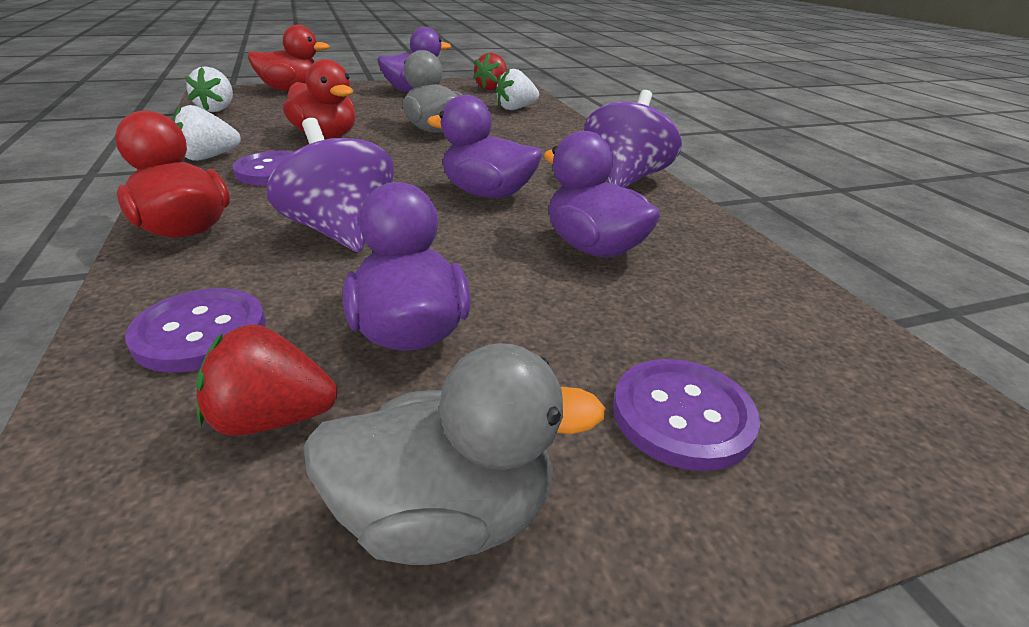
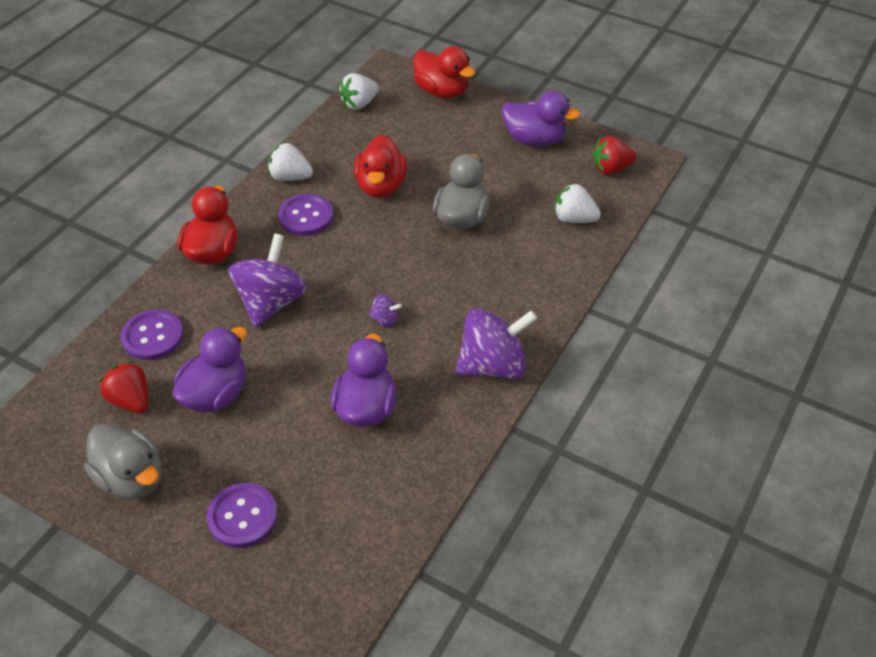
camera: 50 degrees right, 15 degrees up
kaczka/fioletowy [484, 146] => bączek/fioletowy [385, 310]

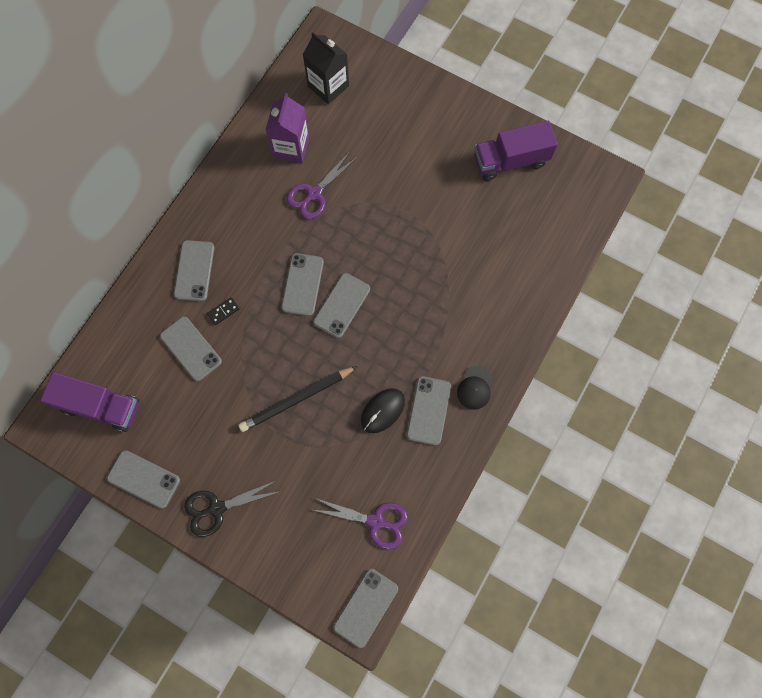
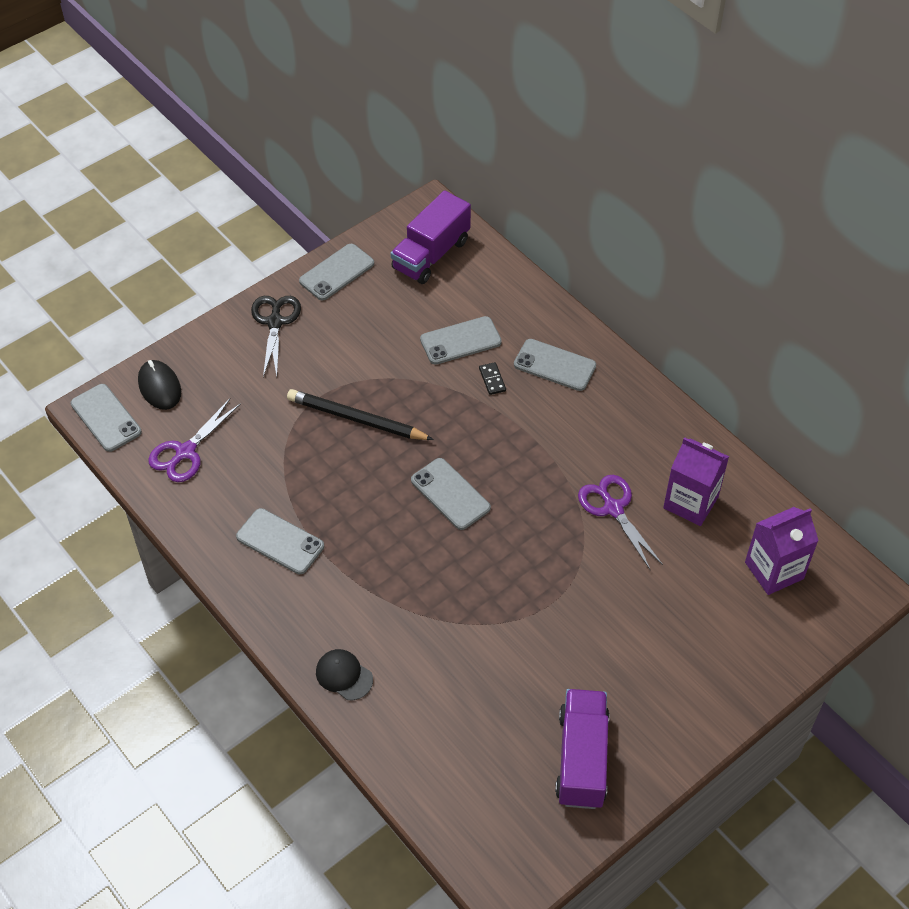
camera: 110 degrees right, 20 degrees down
telefon/szary [302, 284] => nothing
myszka/czarny [383, 410] => myszka/czarny [159, 385], moved
czapka/czarny [475, 388] => czapka/czarny [344, 674], moved
karton mleka/czarny [326, 68] => karton mleka/fioletowy [782, 551]
ołówek/czarny [297, 399] => ołówek/czarny [360, 414], 60 degrees counterclockwise

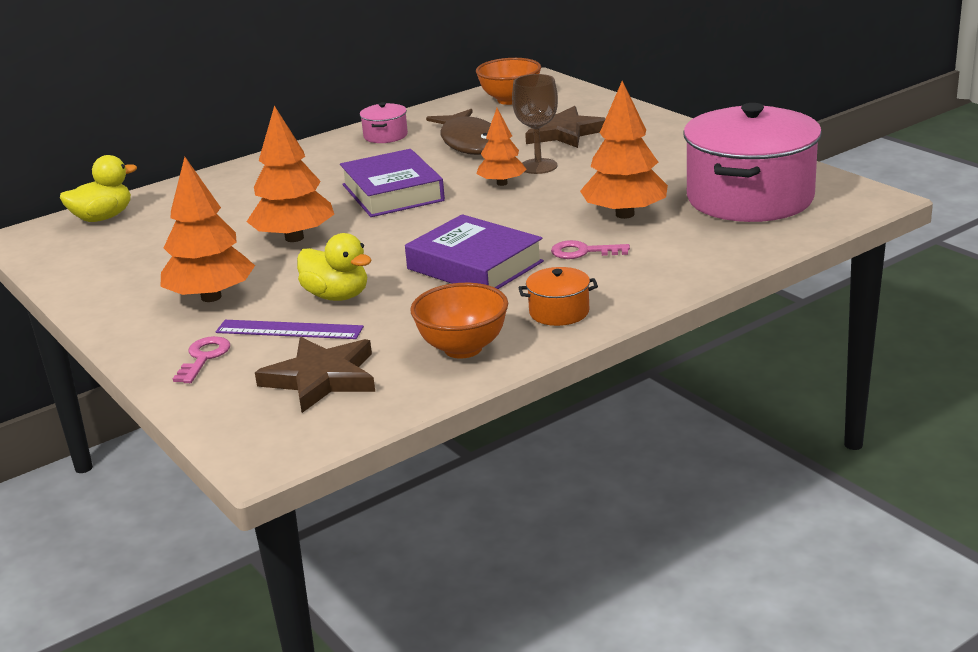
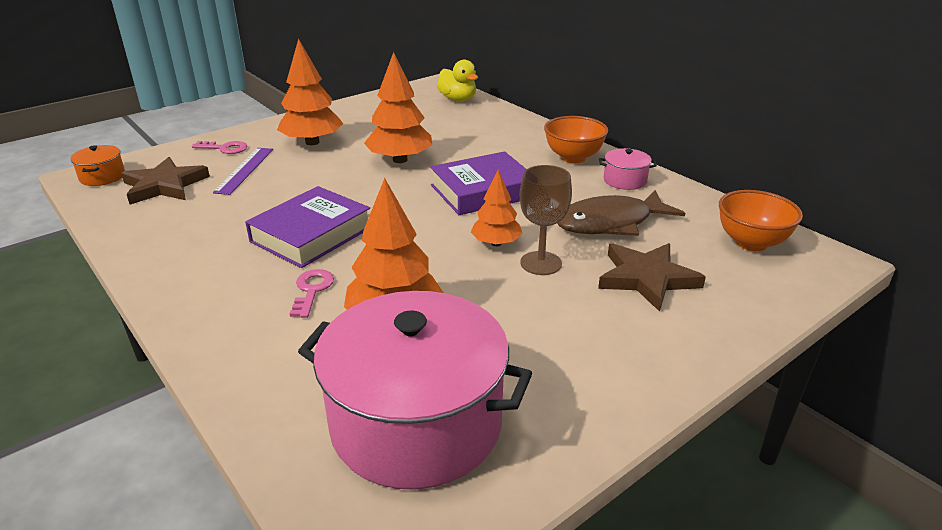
camera: 85 degrees right, 5 degrees up
kaczka/żółty [334, 267] => nothing
miska/pomarańczowy [459, 321] => miska/pomarańczowy [576, 139], moved
garnek/pomarańczowy [558, 296] => garnek/pomarańczowy [97, 165], moved

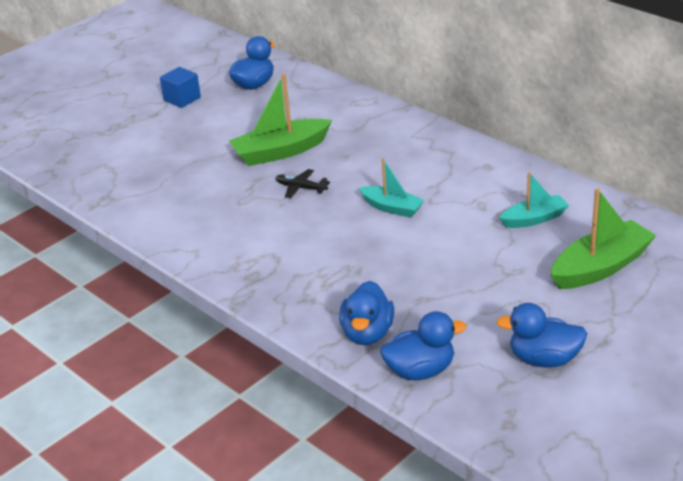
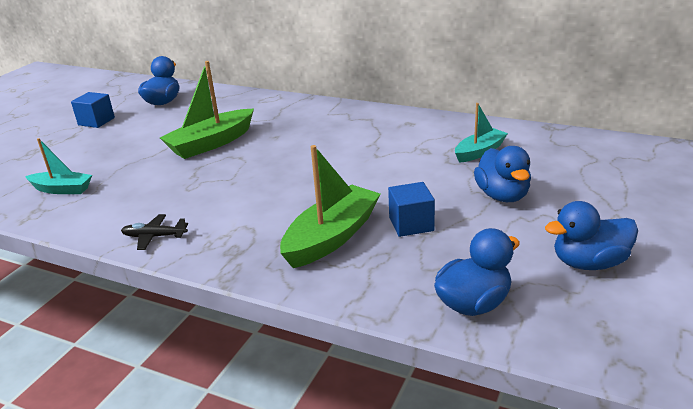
camera: 20 degrees left, 5 degrees down
nothing => sześcian/niebieski [411, 209]
samolot/czarny [303, 183] => samolot/czarny [154, 232], moved
kaczka/niebieski [366, 313] => kaczka/niebieski [502, 174], moved
łódka/turkusowy [392, 188] => łódka/turkusowy [58, 166], moved
łódka/zielony [603, 238] => łódka/zielony [330, 206], moved

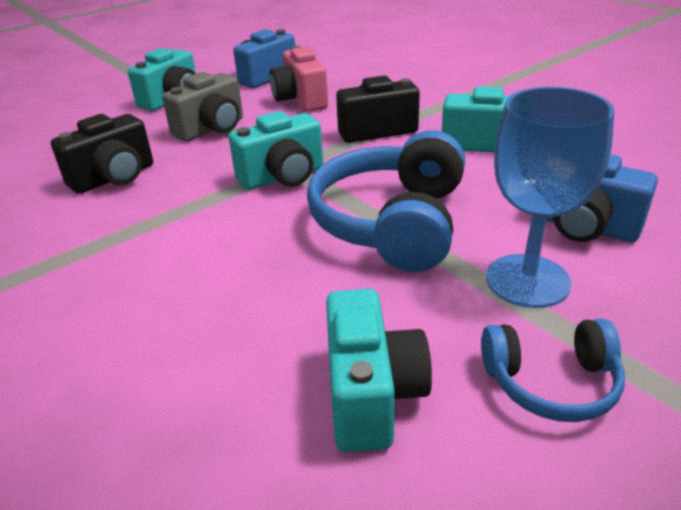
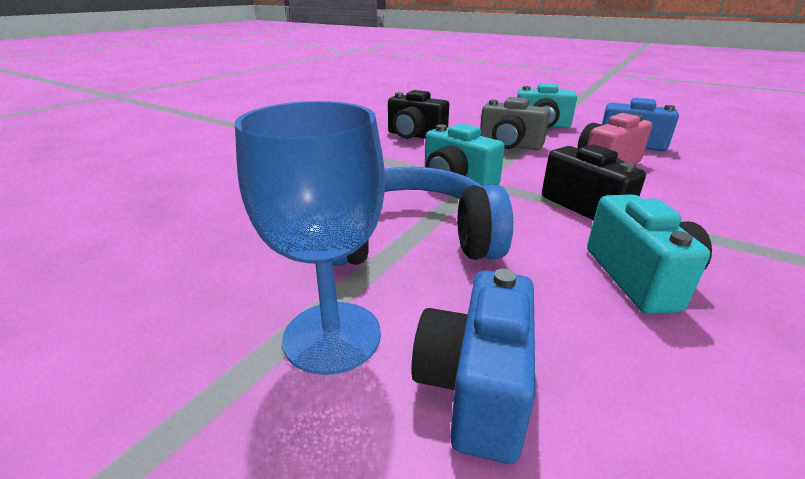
camera: 70 degrees right, 5 degrees down
aparat fotograficzny/turkusowy [379, 370] => nothing
słuchawki/niebieski [553, 370] => nothing

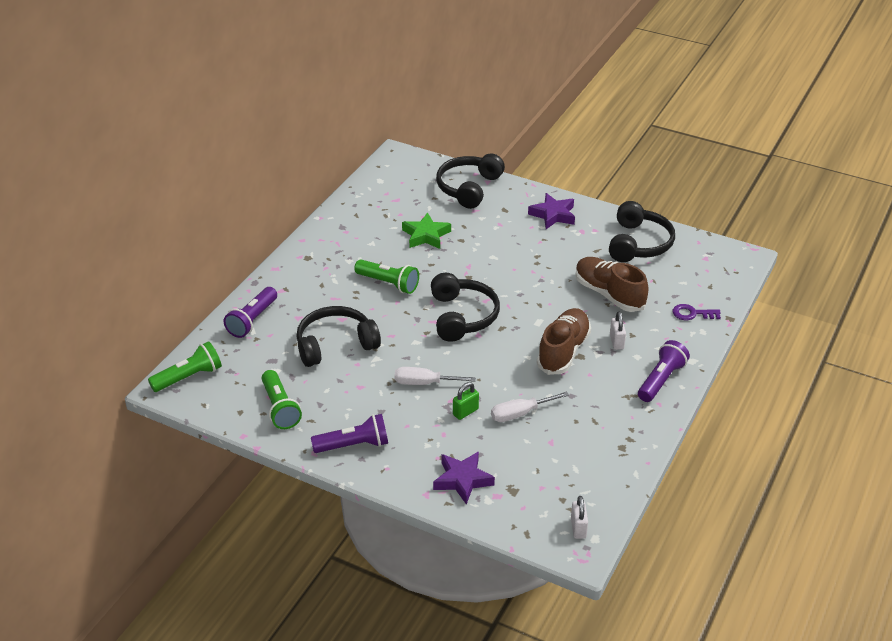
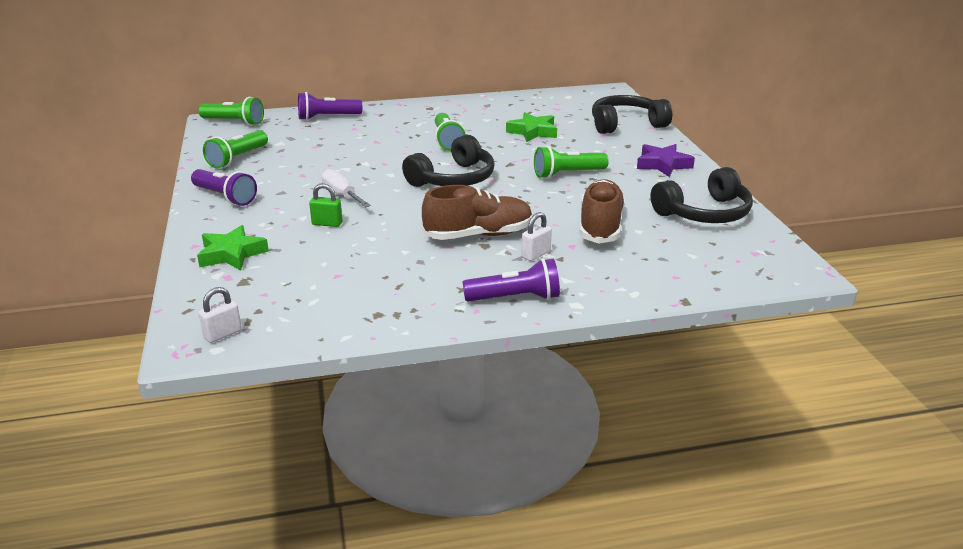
camera: 50 degrees right, 10 degrees down
słuchawki/czarny [338, 336] => nothing
śrubokręt/biały [530, 407] => nothing
klucz/fioletowy [697, 312] => nothing
nothing => latarka/zielony [571, 162]
gwiazda/fioletowy [464, 478] => gwiazda/zielony [233, 247]

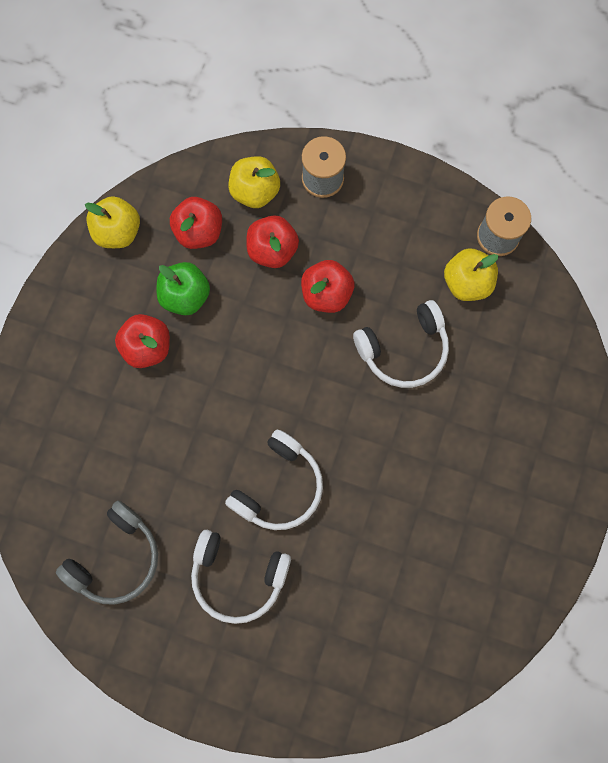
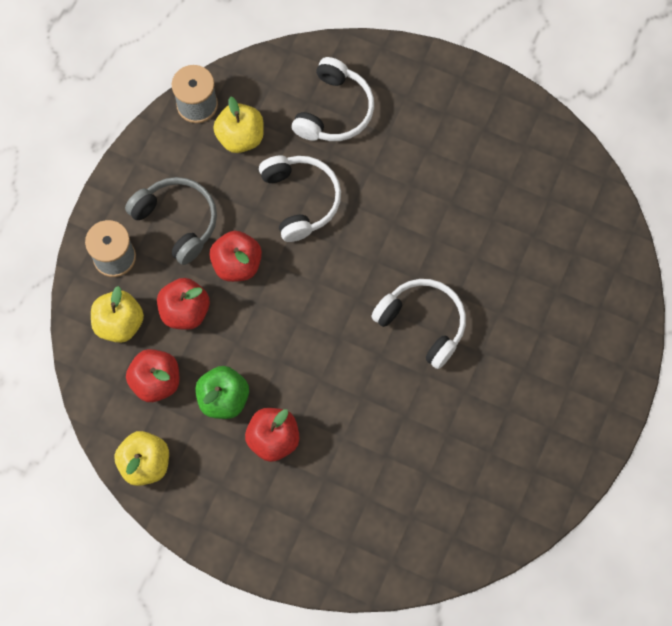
camera: 85 degrees left, 5 degrees down
słuchawki/szary [107, 553] => słuchawki/szary [171, 221], moved
słuchawki/biały [241, 577] => słuchawki/biały [333, 99], moved

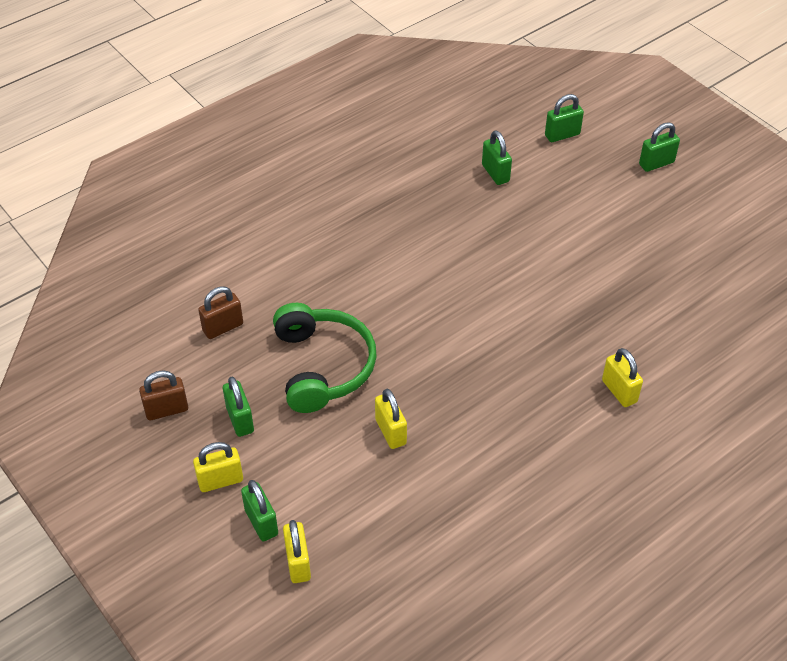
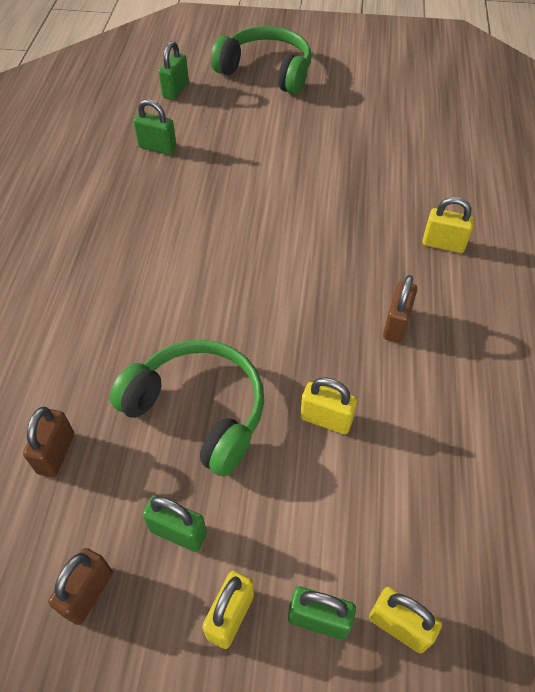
camera: 45 degrees left, 5 degrees up
nothing => kłódka/brązowy [400, 309]
kłódka/zielony [659, 147] => słuchawki/zielony [261, 60]

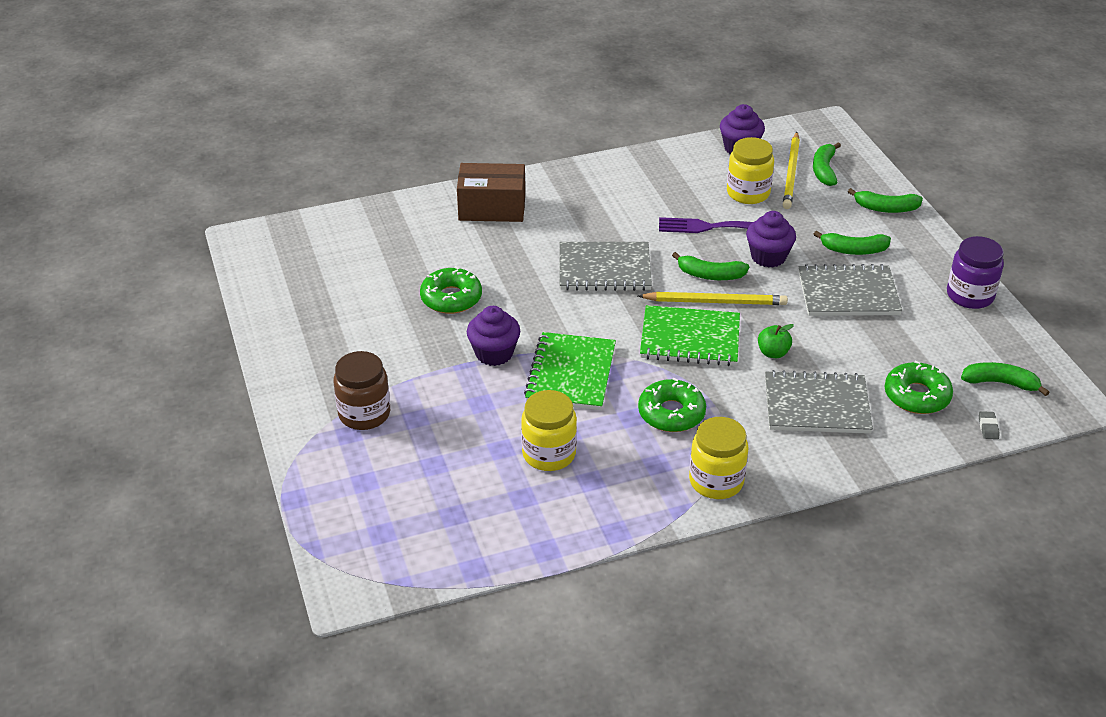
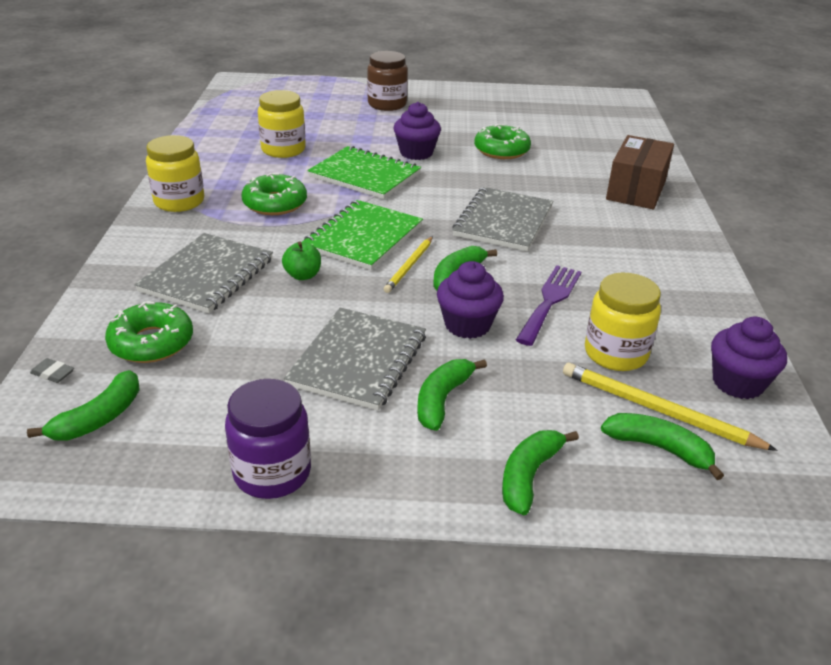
camera: 110 degrees right, 5 degrees down
ołówek/żółty [713, 298] => ołówek/żółty [408, 264], x0.65

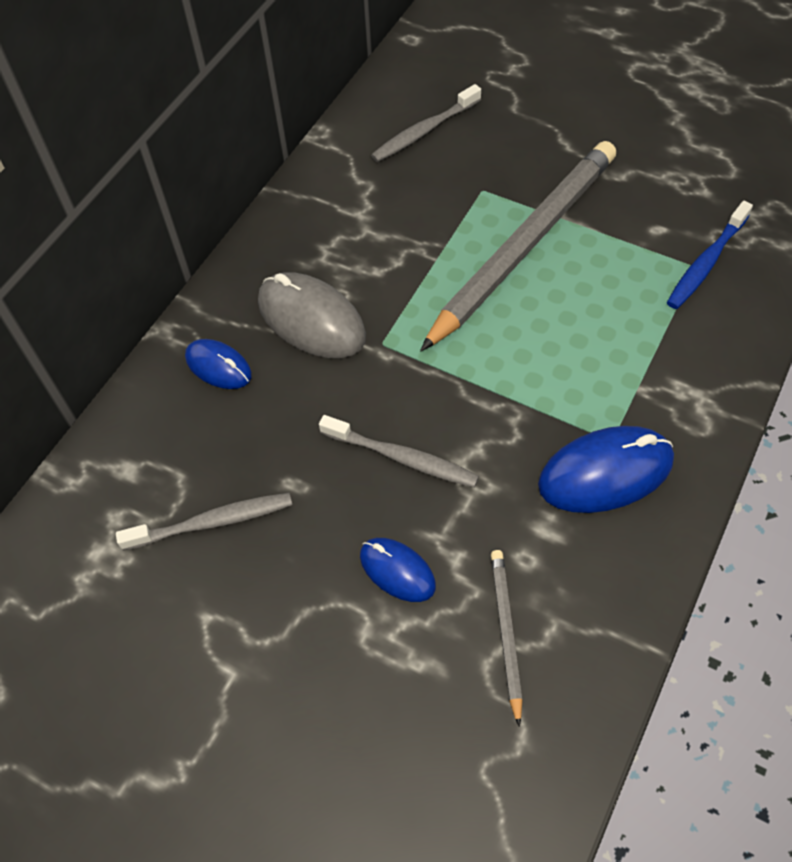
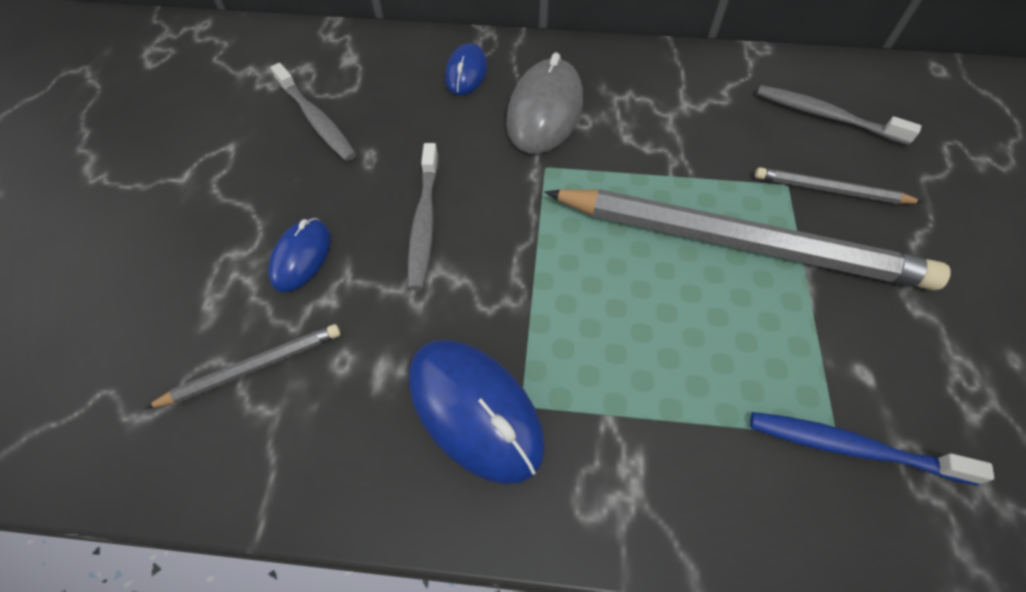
camera: 65 degrees right, 0 degrees up
nothing => ołówek/szary [839, 185]

